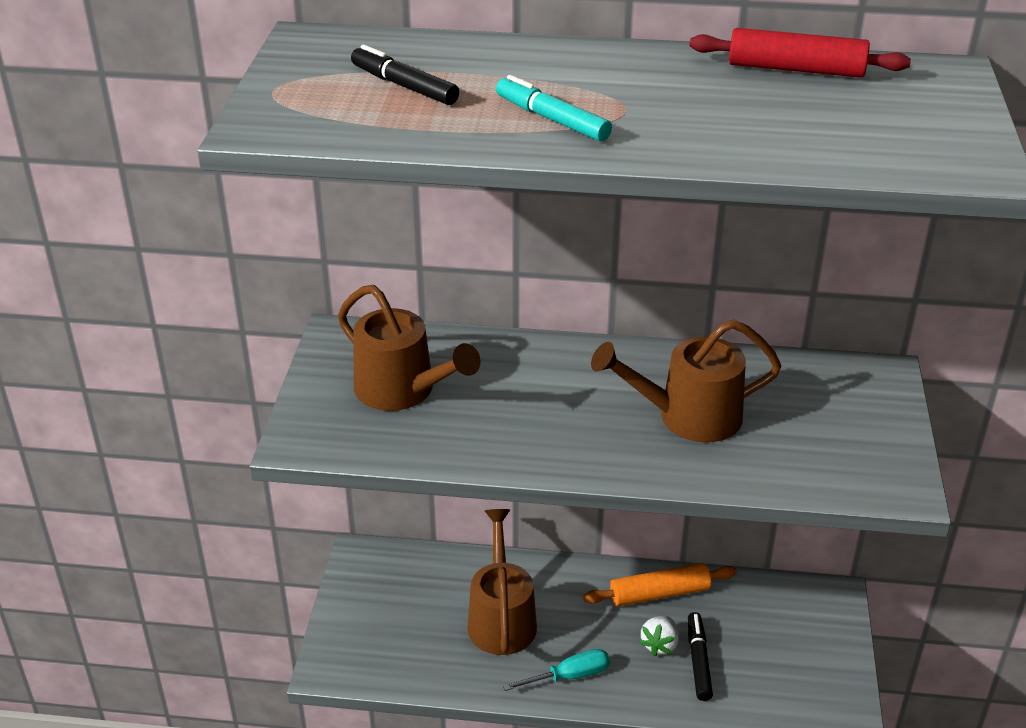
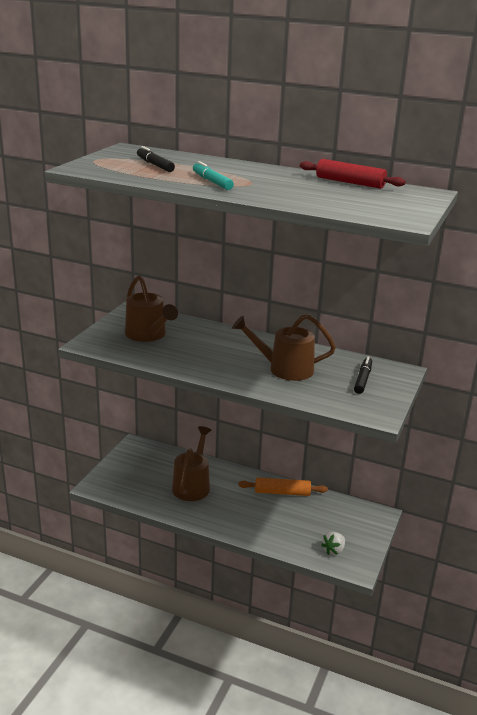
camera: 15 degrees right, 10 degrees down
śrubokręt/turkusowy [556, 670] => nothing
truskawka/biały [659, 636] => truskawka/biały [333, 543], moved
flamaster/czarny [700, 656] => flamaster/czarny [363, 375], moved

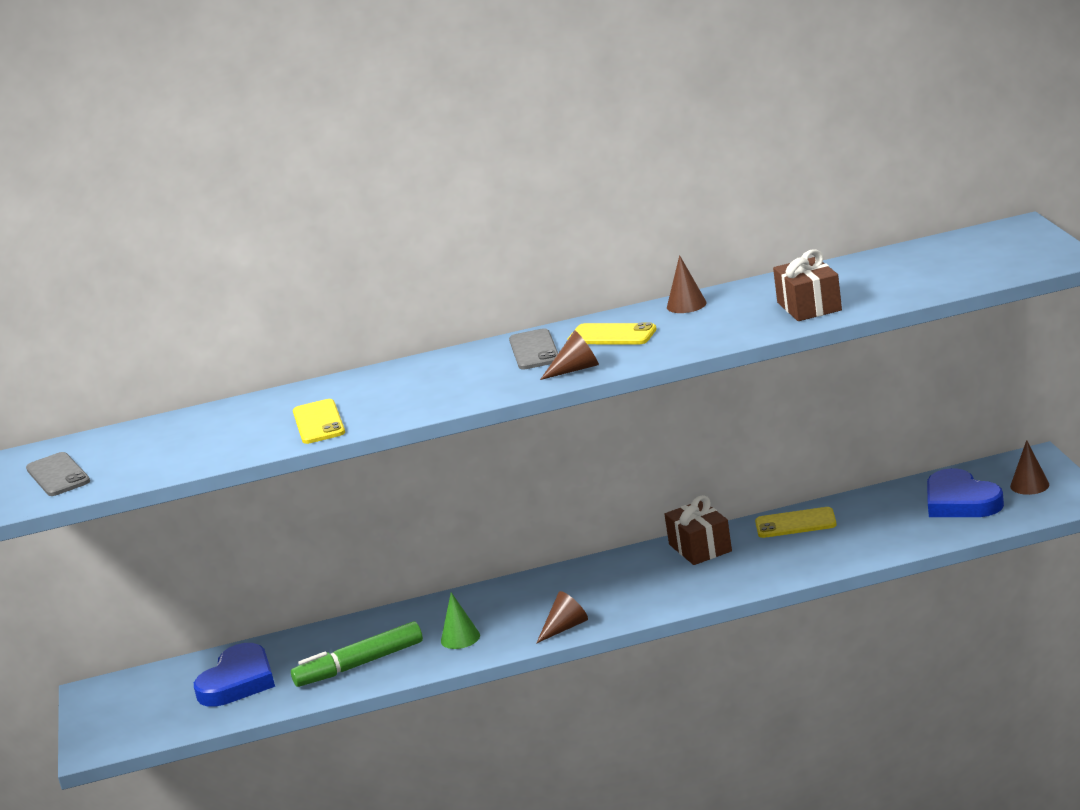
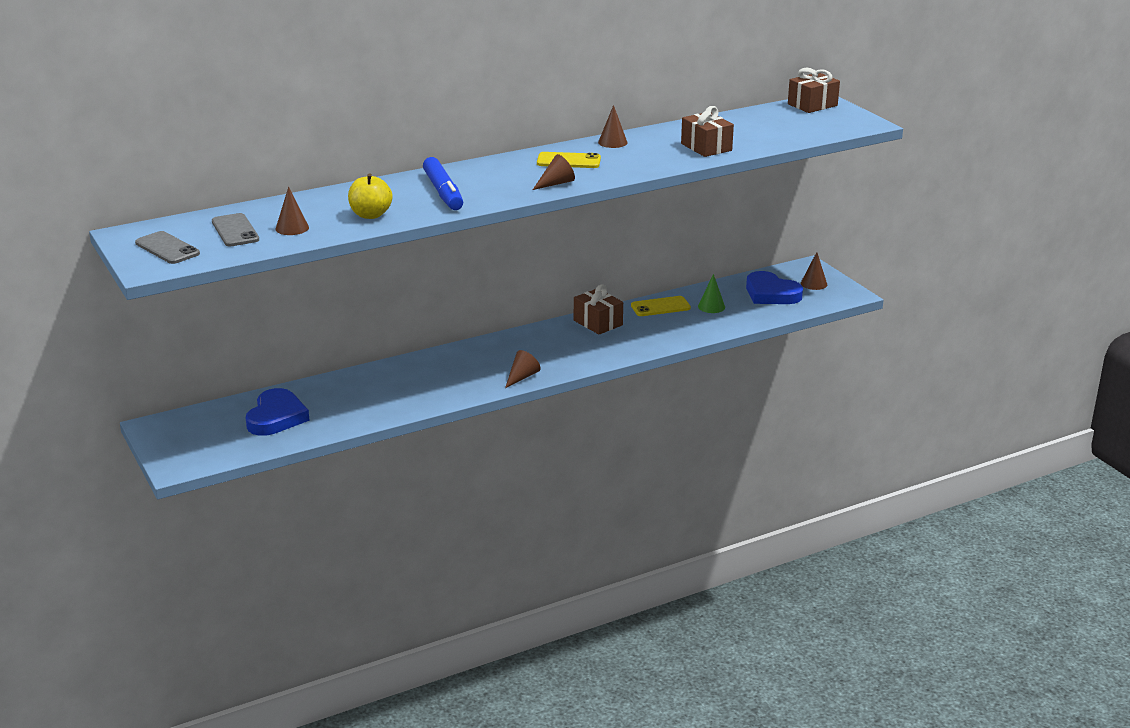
camera: 20 degrees left, 5 degrees up
flamaster/zielony [357, 654] => nothing
nothing => stożek/brązowy [292, 211]
nothing => flamaster/niebieski [443, 183]
nothing => prezent/brązowy [814, 90]
stożek/zielony [460, 620] => stożek/zielony [711, 293], moved
telefon/szary [533, 349] => telefon/szary [235, 229], moved
telefon/żółty [319, 421] => jabłko/żółty [370, 196]

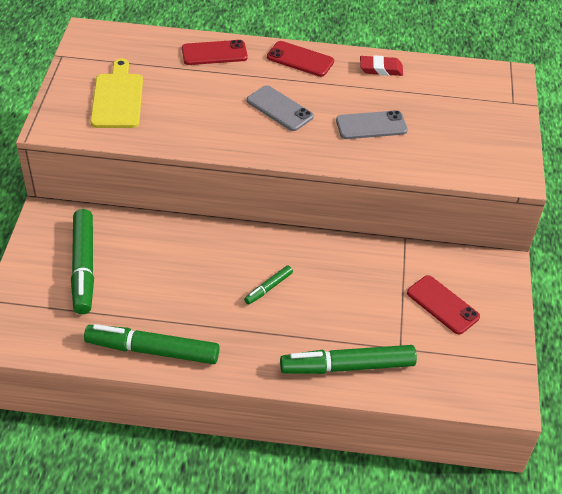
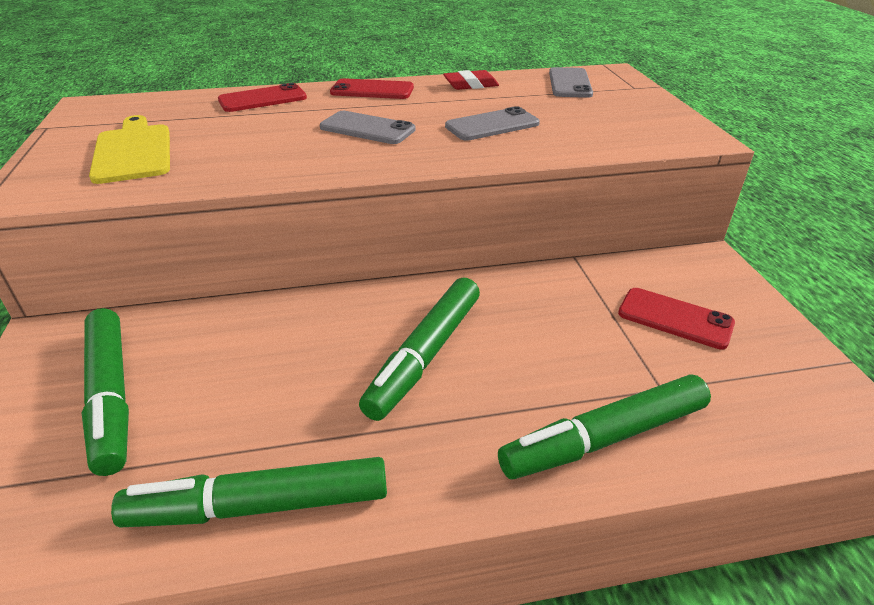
camera: 15 degrees left, 10 degrees down
nothing => telefon/szary [571, 82]
flamaster/zielony [268, 285] => flamaster/zielony [419, 349], x2.08

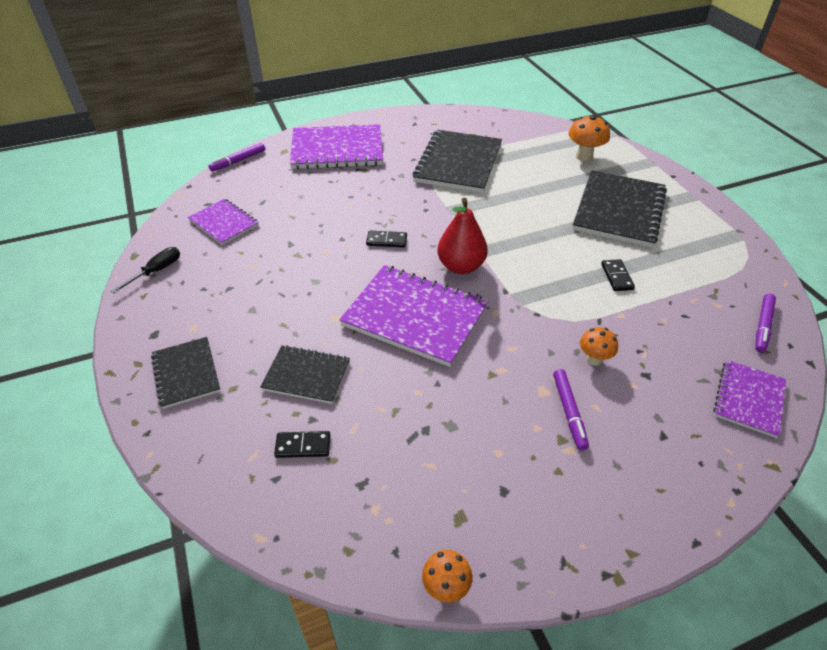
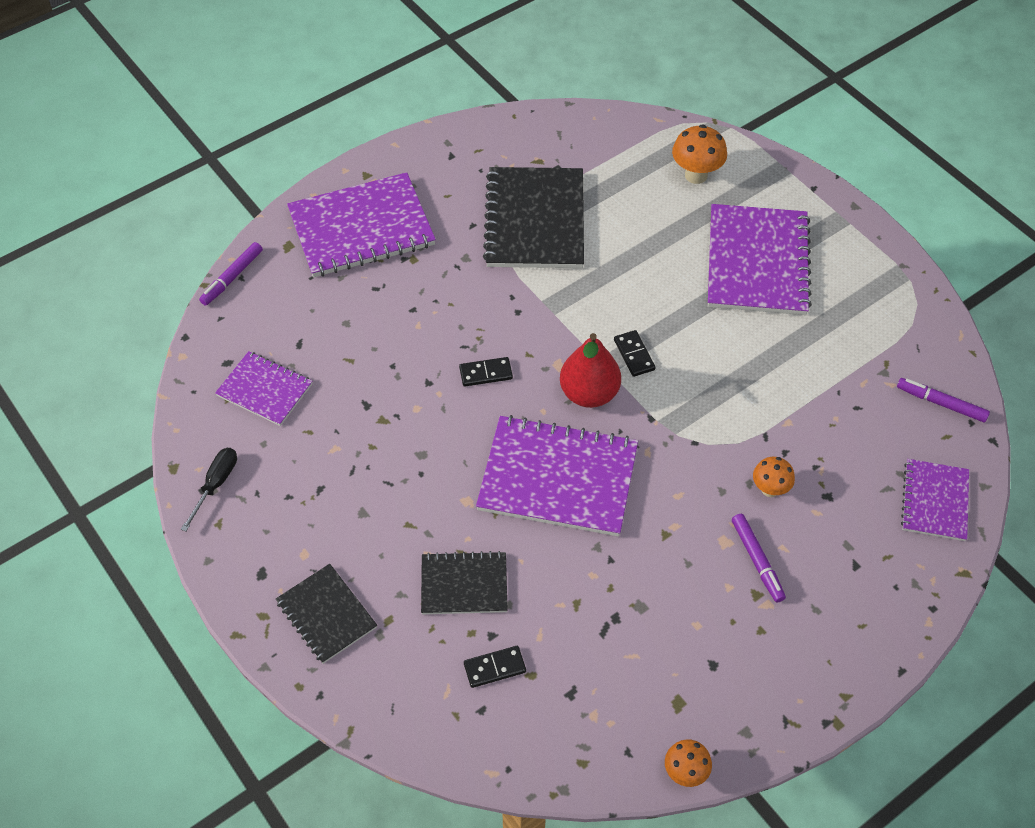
camera: 15 degrees left, 10 degrees up
kostka domina/czarny [618, 275] => kostka domina/czarny [635, 353], moved
zeszyt/czarny [620, 209] => zeszyt/fioletowy [760, 259]
flamaster/fioletowy [765, 323] => flamaster/fioletowy [943, 400], 105 degrees clockwise

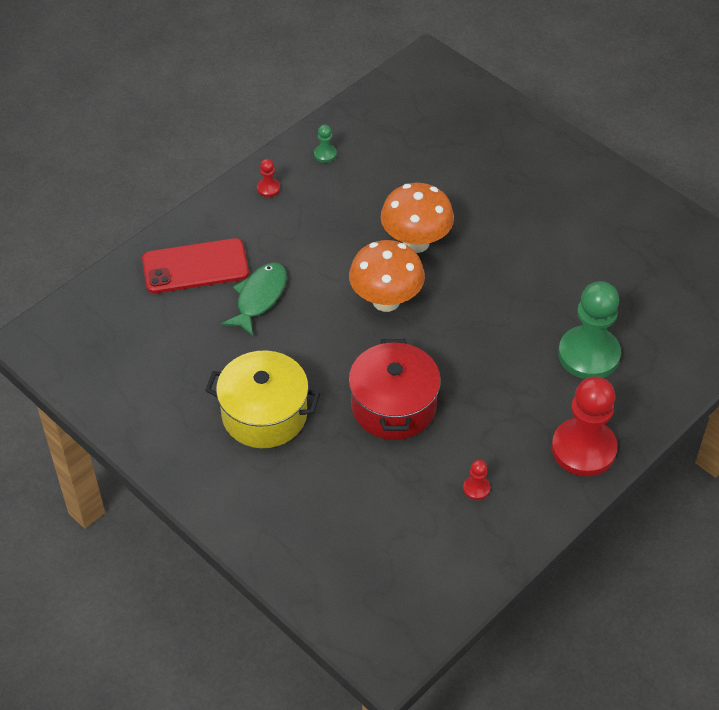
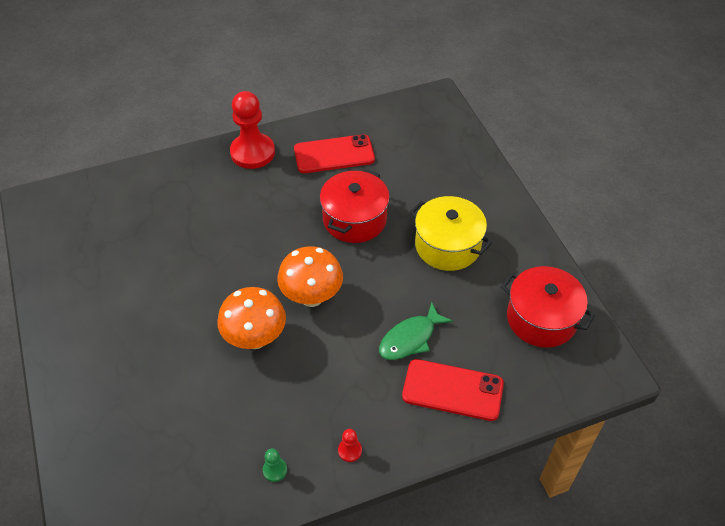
camera: 155 degrees left, 0 degrees up
pionek/zielony [589, 330] => nothing
nothing => garnek/czerwony [548, 307]
pionek/czerwony [476, 480] => telefon/czerwony [334, 153]

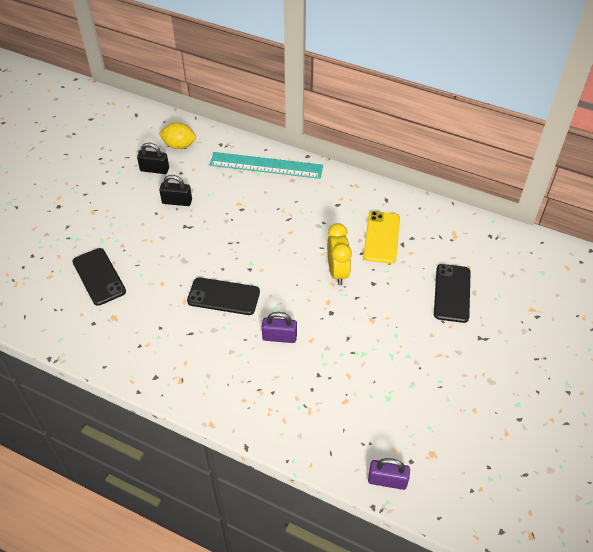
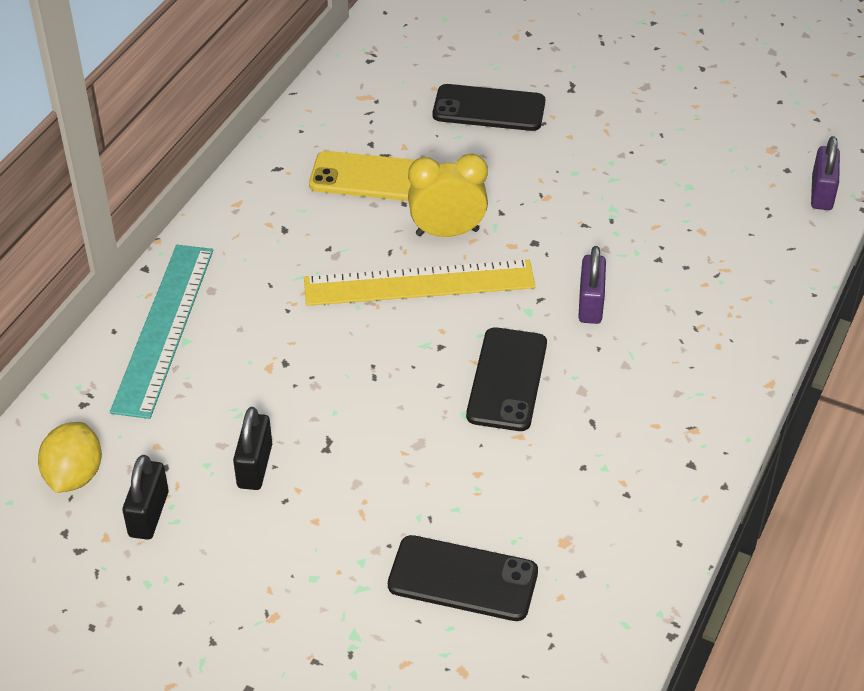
camera: 90 degrees left, 5 degrees down
nothing => linijka/żółty [420, 283]
telefon/czarny [99, 277] => telefon/czarny [463, 578], 45 degrees clockwise

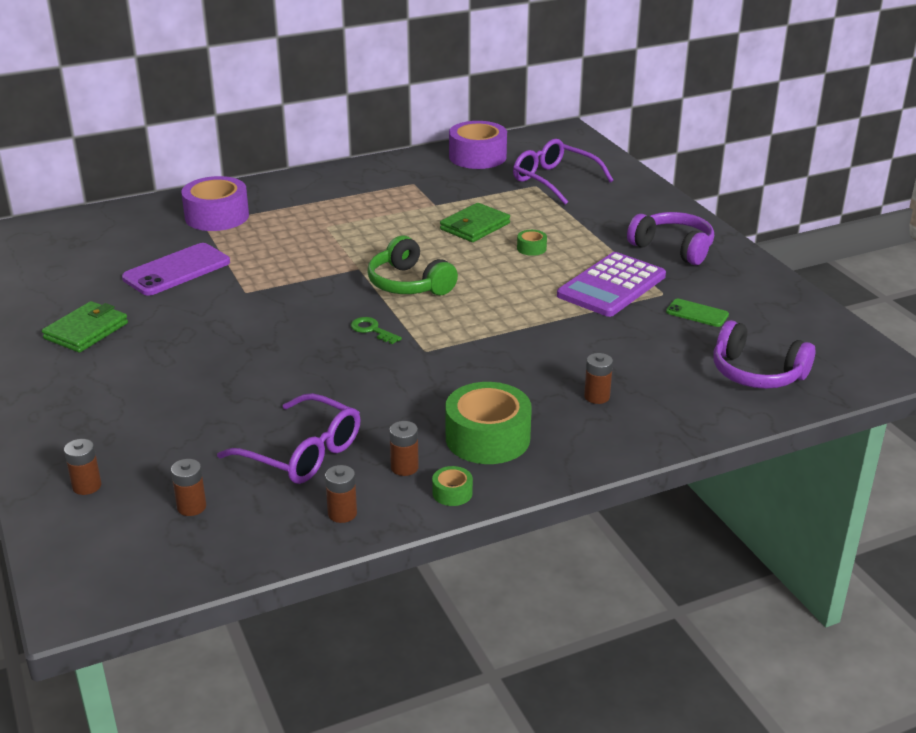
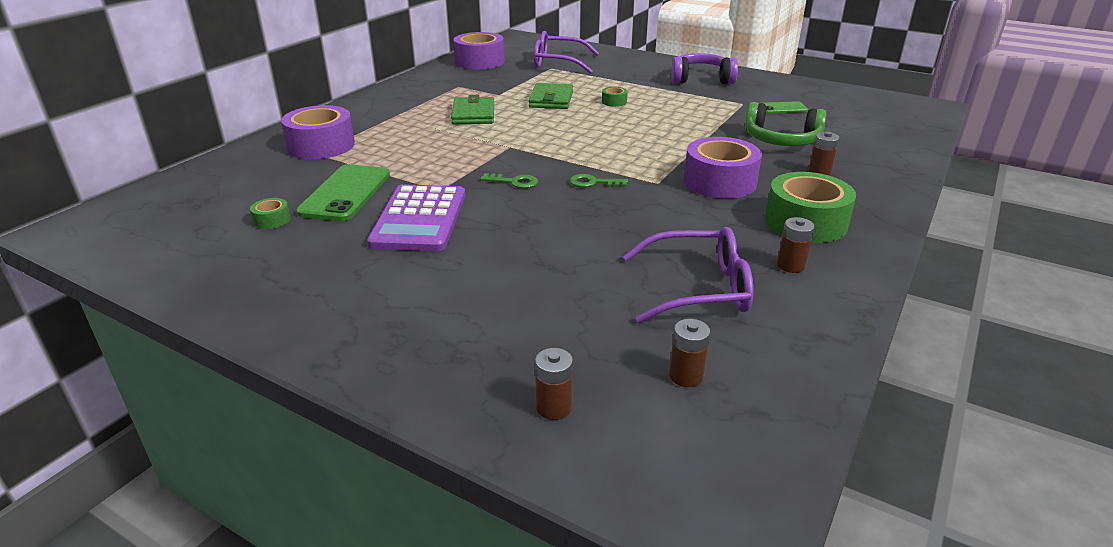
camera: 35 degrees left, 0 degrees up
bateria/brązowy [341, 494] => nothing
słuchawki/fioletowy [764, 354] => nothing
nothing => klucz/zielony [509, 181]
nothing => taśma klejąca/fioletowy [723, 168]
portfel/zielony [85, 327] => portfel/zielony [472, 109], moved
słuchawki/zielony [412, 265] => słuchawki/zielony [785, 124], moved
taśma klejąca/zielony [452, 486] => taśma klejąca/zielony [270, 213], moved
kalkulator/fioletowy [611, 284] => kalkulator/fioletowy [416, 217], moved
telefon/fioletowy [176, 269] => telefon/zielony [343, 192]

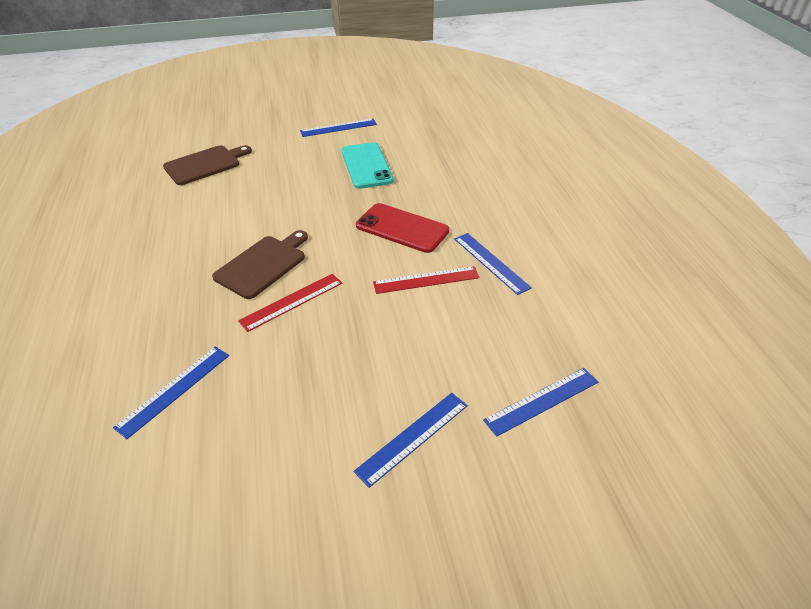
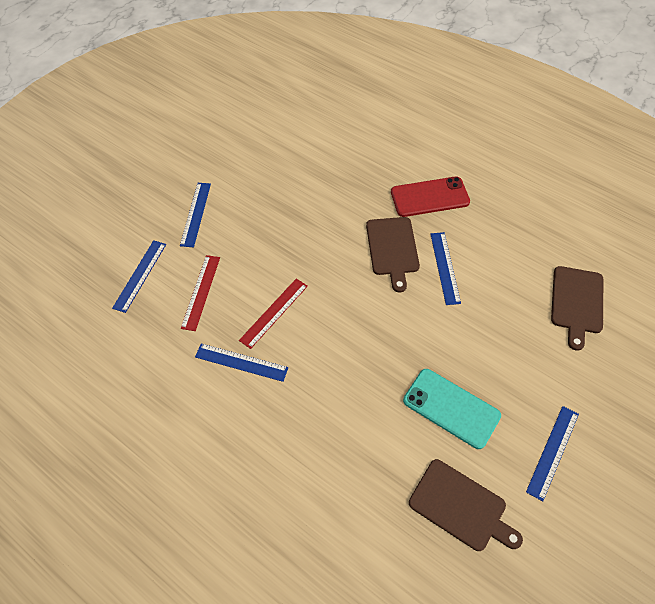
camera: 140 degrees right, 15 degrees up
nothing => deska do krojenia/brązowy [466, 505]
linijka/niebieski [171, 392] => linijka/niebieski [445, 268], moved
linijka/czerwony [290, 303] => linijka/czerwony [200, 293], moved
telefon/czerwony [402, 228] => telefon/czerwony [430, 197], moved

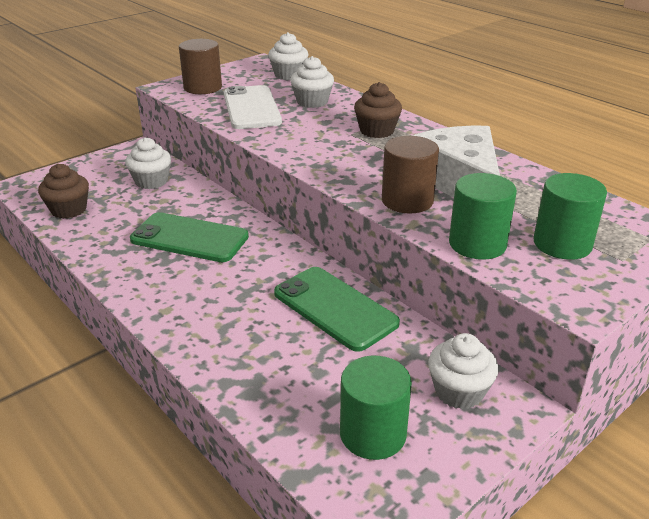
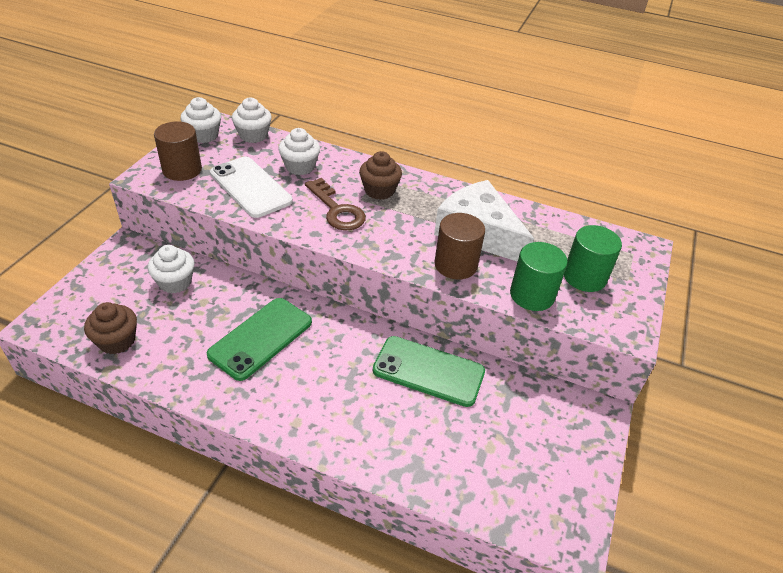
camera: 30 degrees left, 10 degrees up
walec/zielony [376, 408] => nothing
nothing => klucz/brązowy [335, 204]
muffinka/biały [463, 371] => muffinka/biały [201, 120], moved
telefon/zielony [189, 237] => telefon/zielony [259, 339], 45 degrees counterclockwise

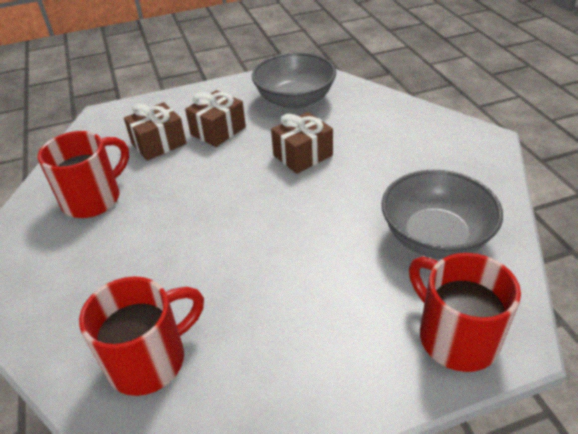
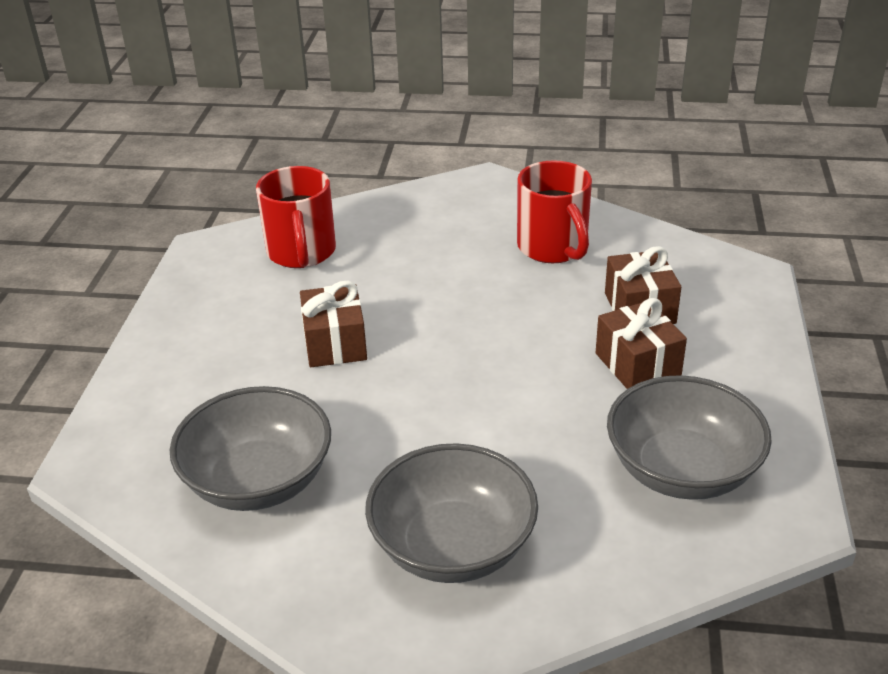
camera: 115 degrees right, 5 degrees down
kubek/czerwony [465, 312] => nothing
nothing => miska/szary [451, 513]
prezent/brązowy [302, 143] => prezent/brązowy [333, 324], moved

